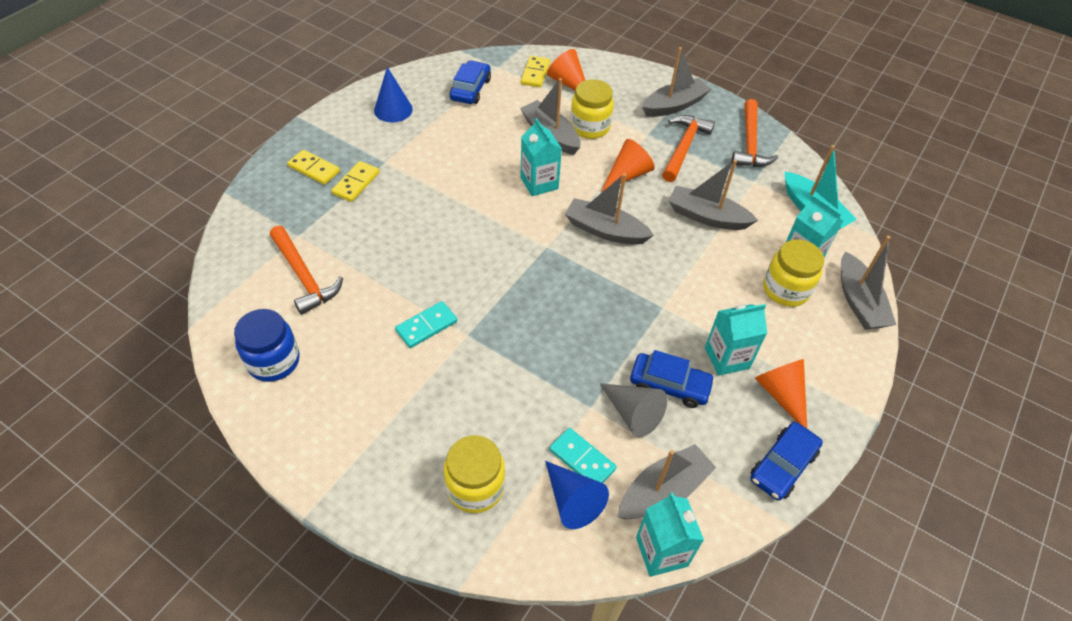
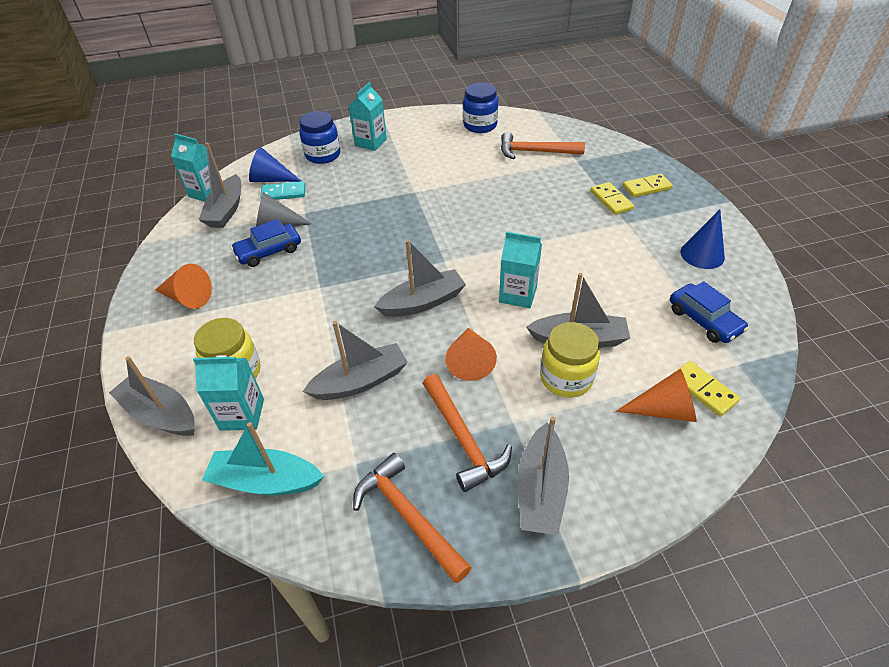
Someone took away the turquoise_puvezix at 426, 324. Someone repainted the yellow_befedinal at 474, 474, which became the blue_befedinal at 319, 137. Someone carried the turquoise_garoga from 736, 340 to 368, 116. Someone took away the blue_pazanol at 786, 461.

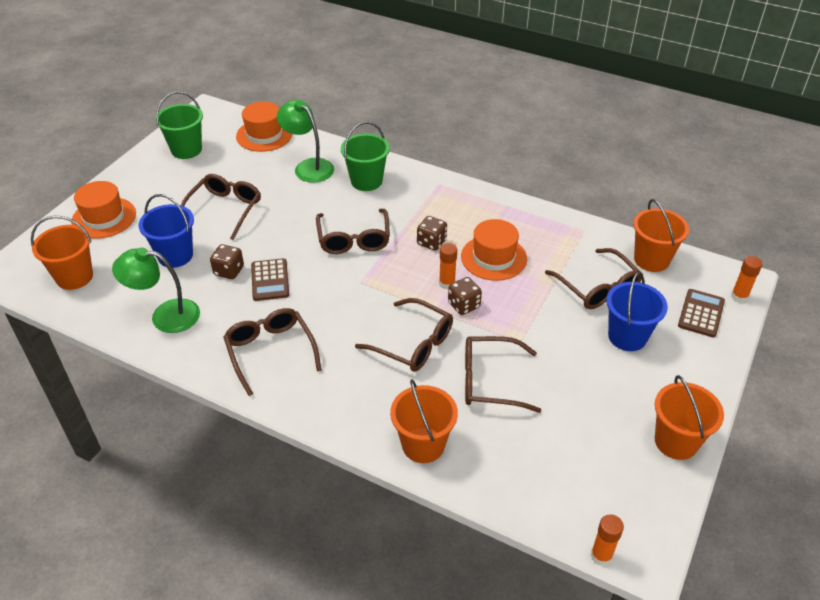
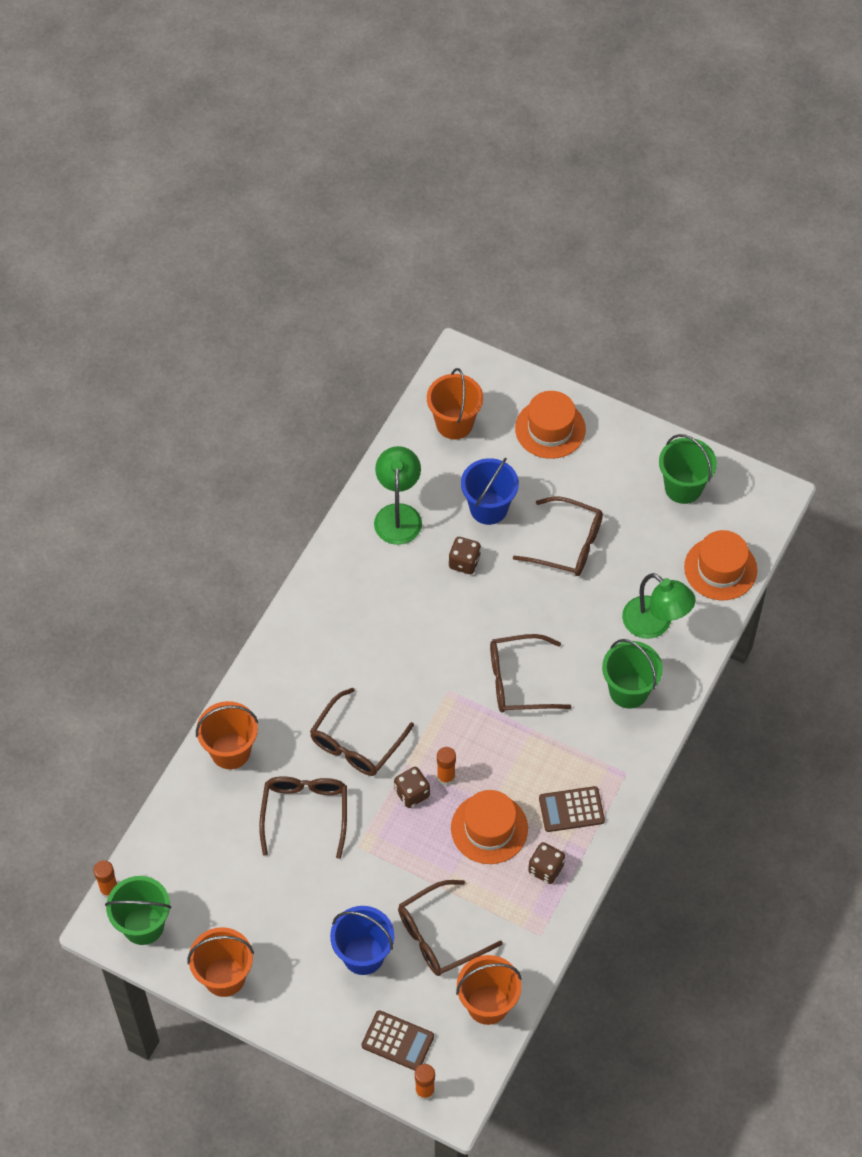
Someone took away the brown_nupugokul at 272, 352. Someone carried the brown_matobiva from 270, 279 to 572, 809. Someone rotated the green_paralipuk at 305, 141 by 90 degrees clockwise. Someone carried the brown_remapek from 432, 233 to 546, 863. Someone put down the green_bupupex at 138, 910.

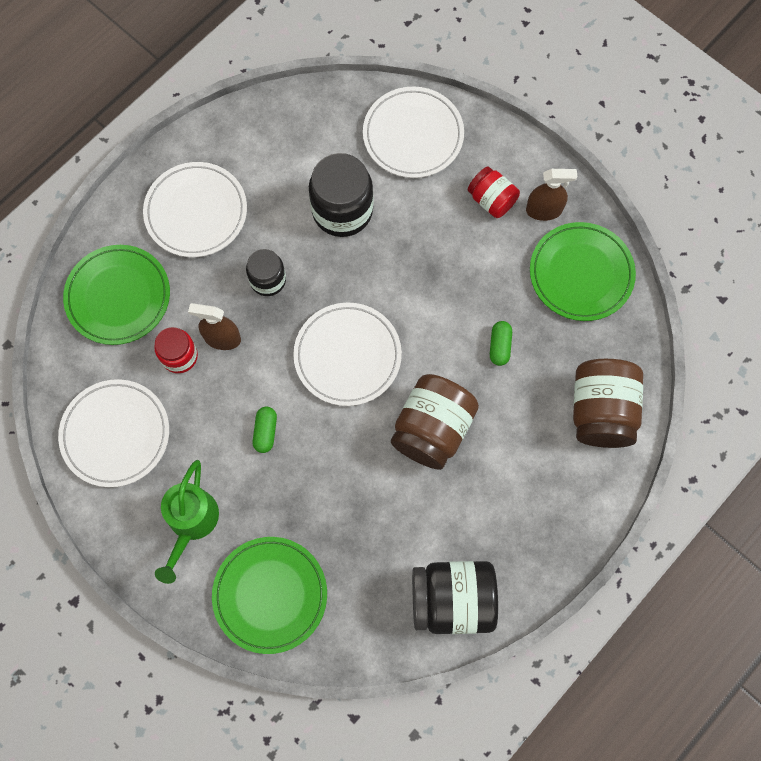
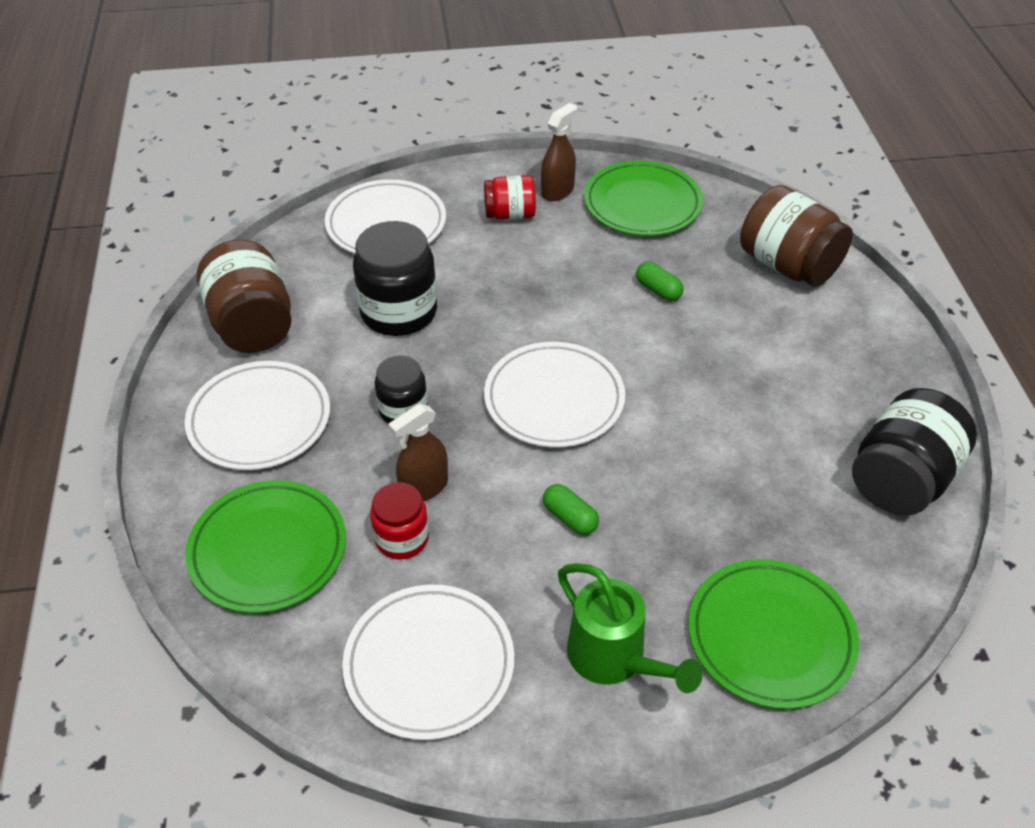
Someone carried the brown_befedinal from 435, 422 to 244, 296.

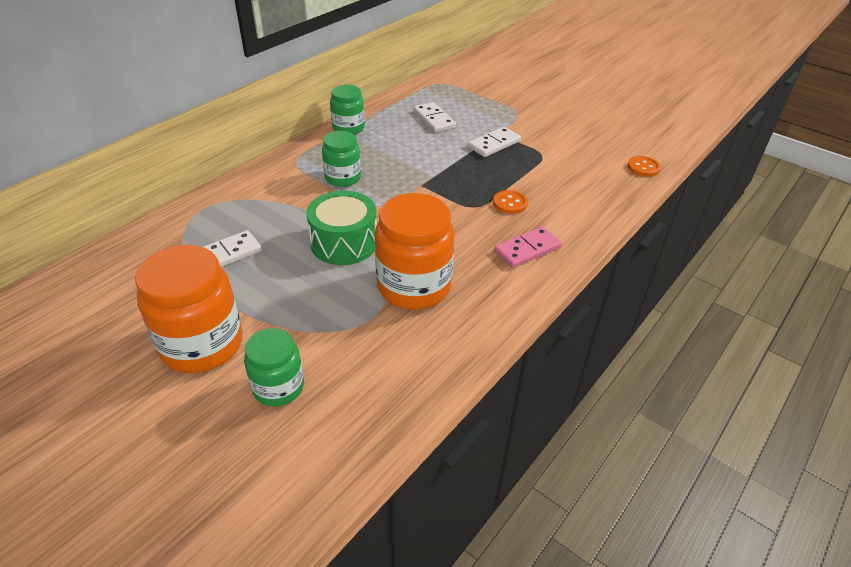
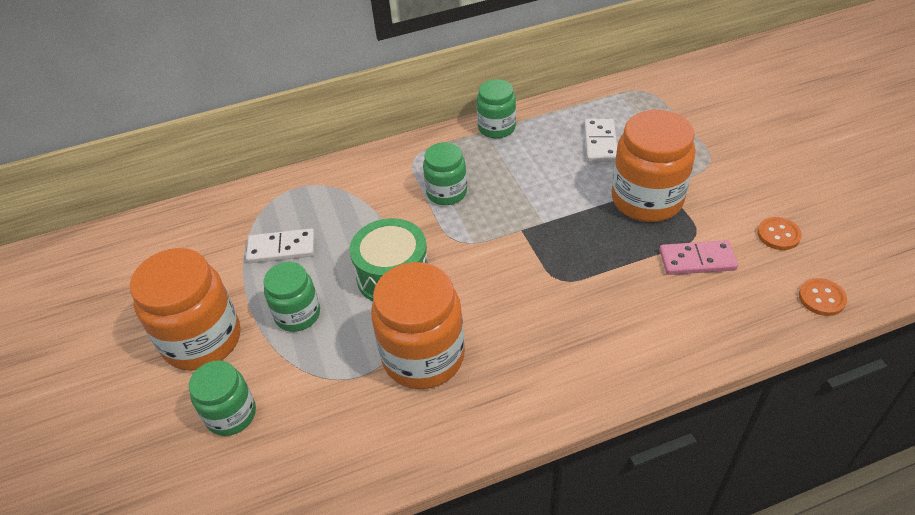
Someone swapped the white_puvezix at 494, 142 for the orange_befedinal at 653, 166. Someone carried the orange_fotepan from 510, 202 to 779, 233. Someone carried the pink_puvezix from 528, 247 to 699, 257. Someone put down the green_befedinal at 291, 297.

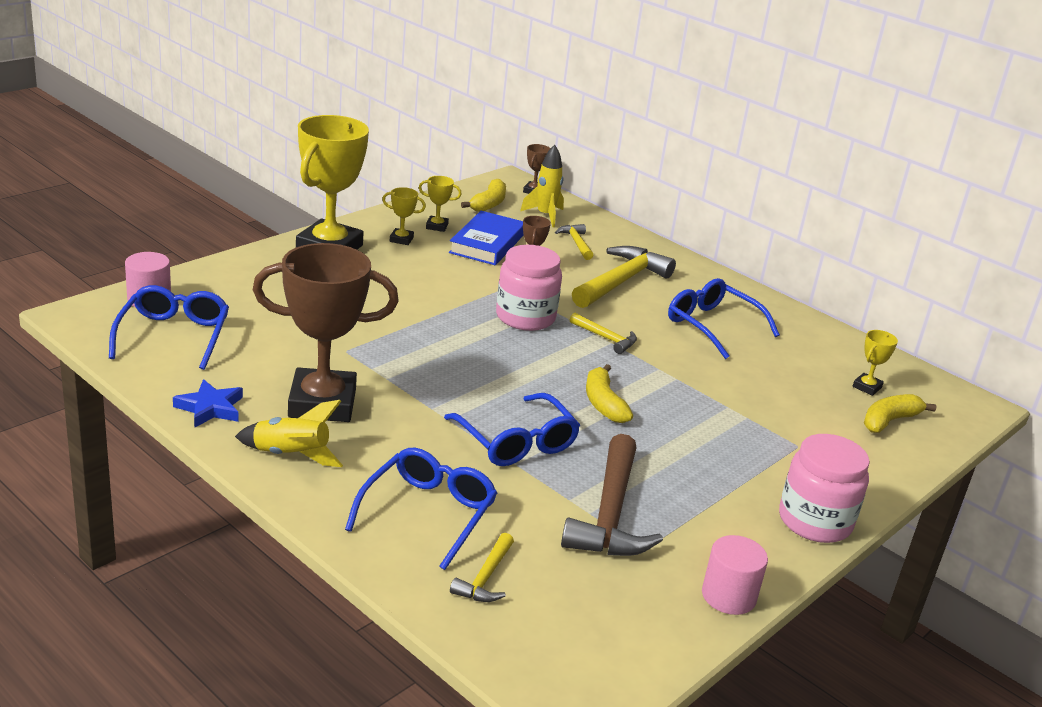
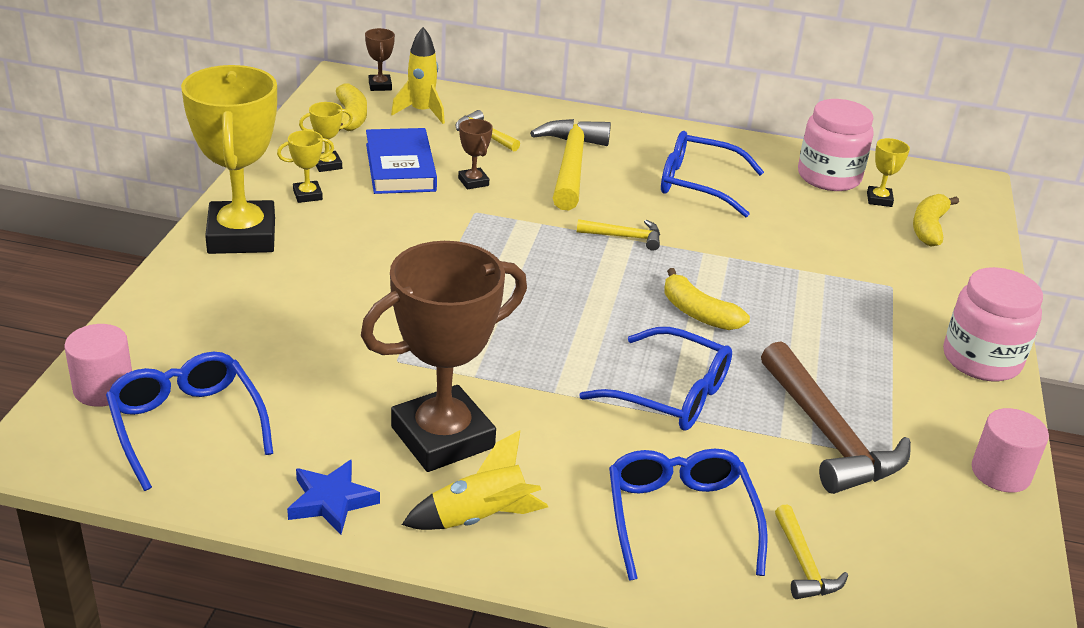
Someone carried the pink_befedinal from 529, 288 to 836, 145.

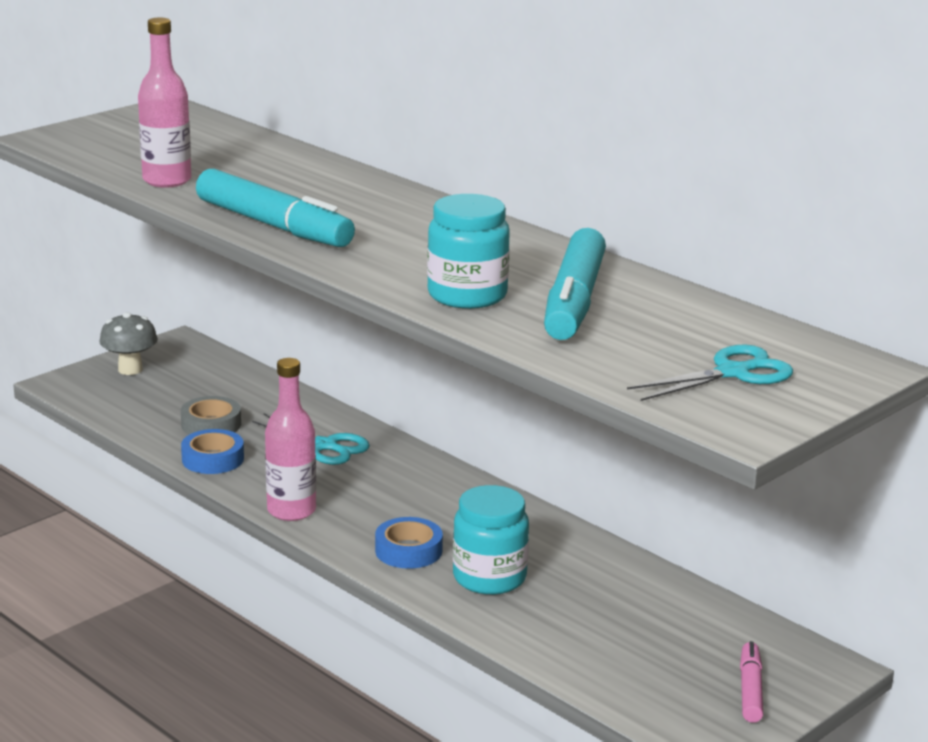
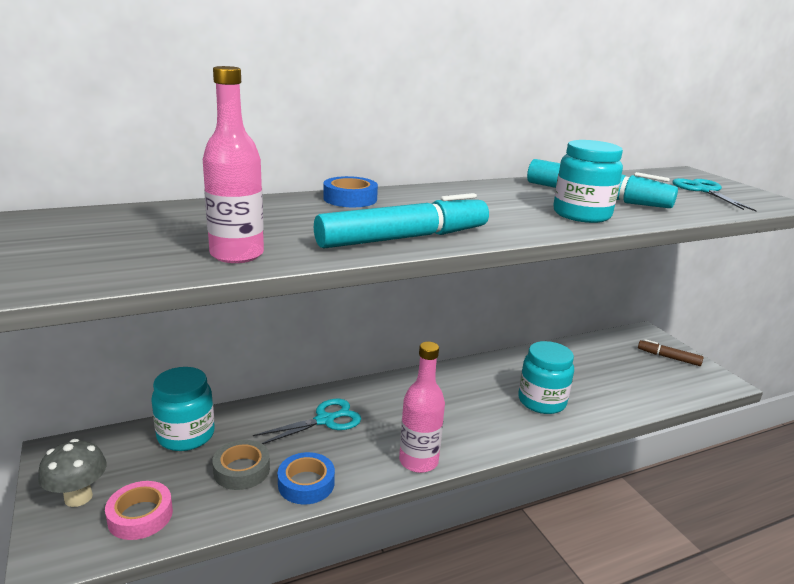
Someone carried the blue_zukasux from 409, 543 to 350, 191. Someone repainted the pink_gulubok at 751, 682, which became the brown_gulubok at 671, 352. Someone put down the pink_zukasux at 139, 510. Someone put down the turquoise_befedinal at 183, 409.

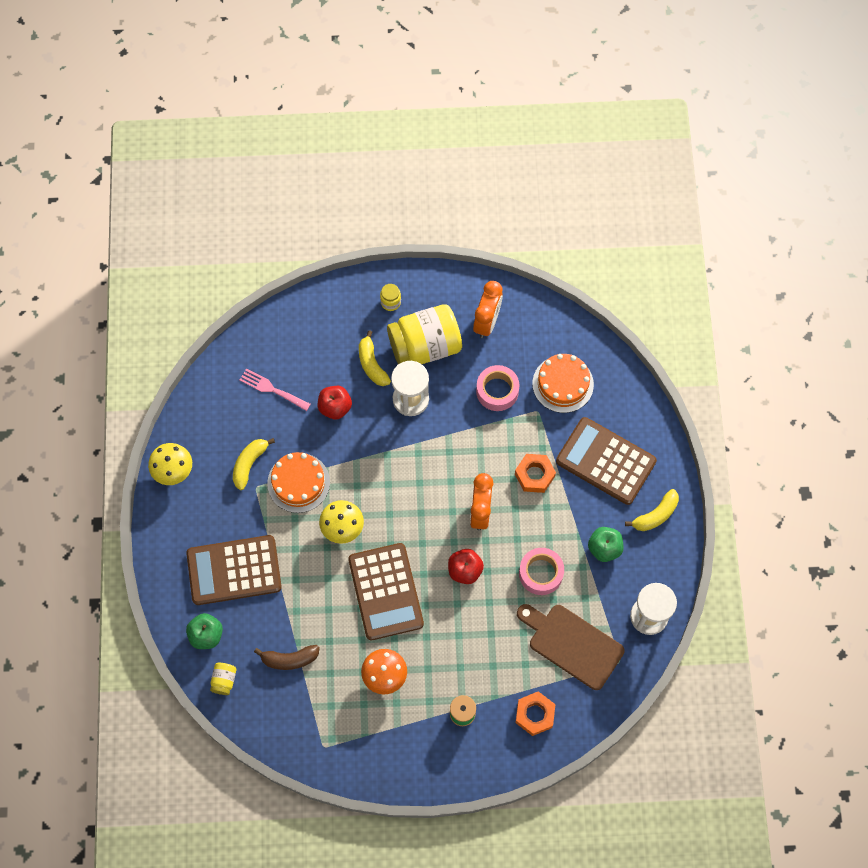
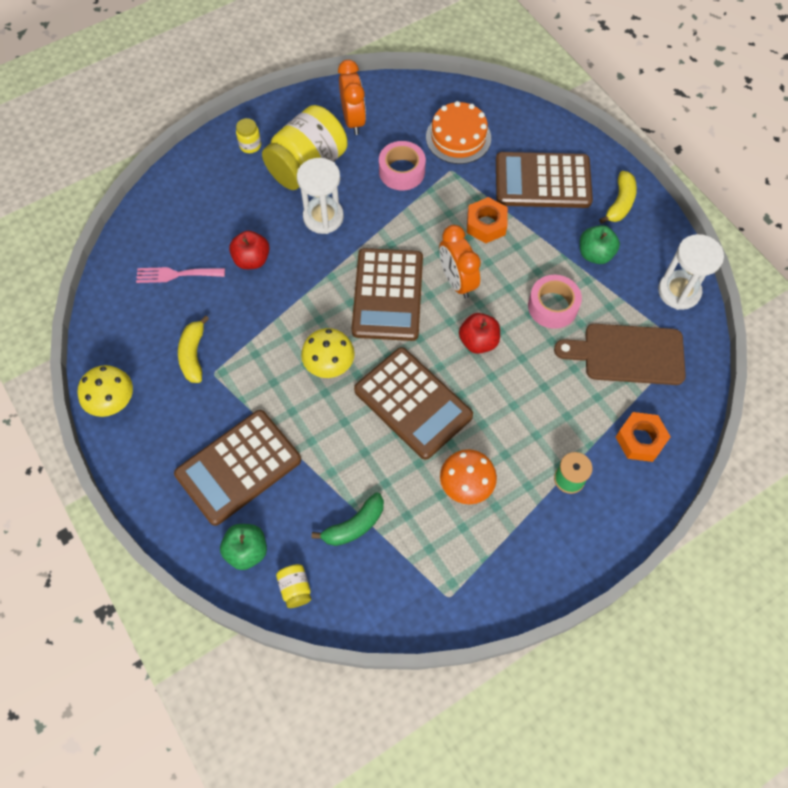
Someone repainted the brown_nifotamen at 287, 657, which became the green_nifotamen at 348, 519. Someone took away the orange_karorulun at 298, 482. Someone took away the yellow_nifotamen at 375, 358. Someone put down the brown_matobiva at 387, 294.

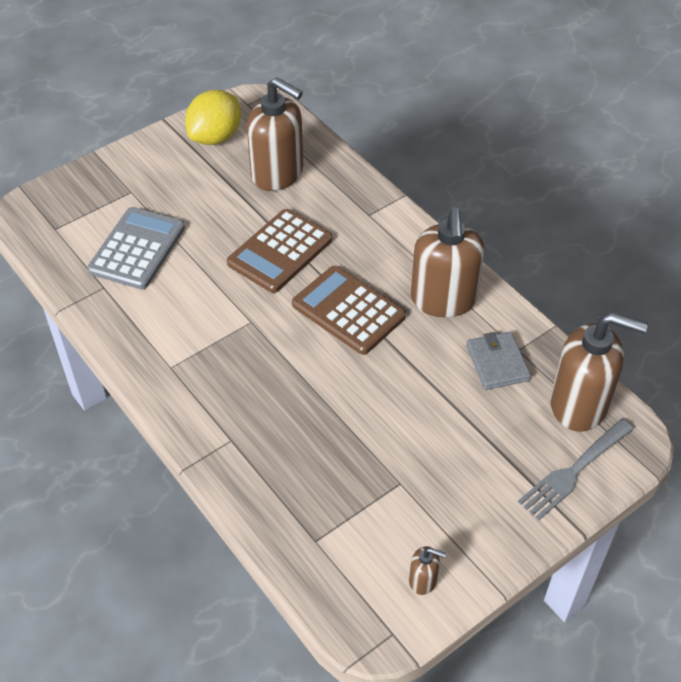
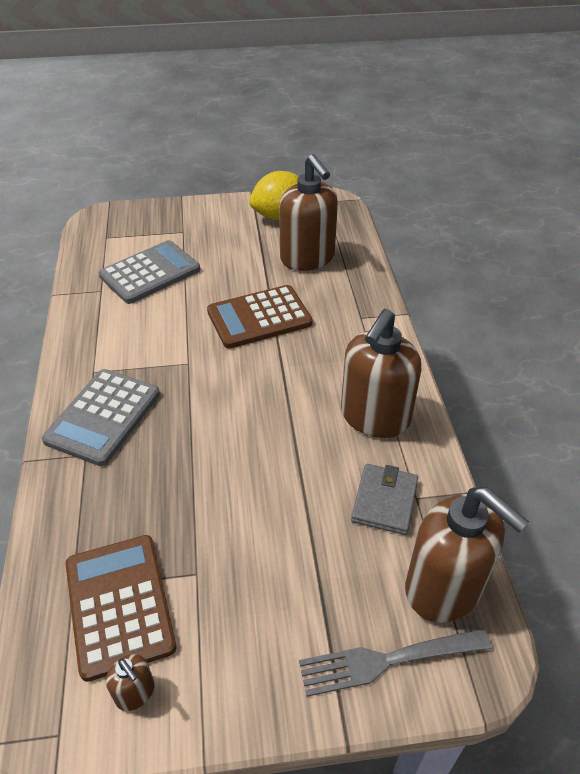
Someone carried the brown_matobiva from 349, 310 to 120, 608. Someone put down the grey_matobiva at 101, 417.

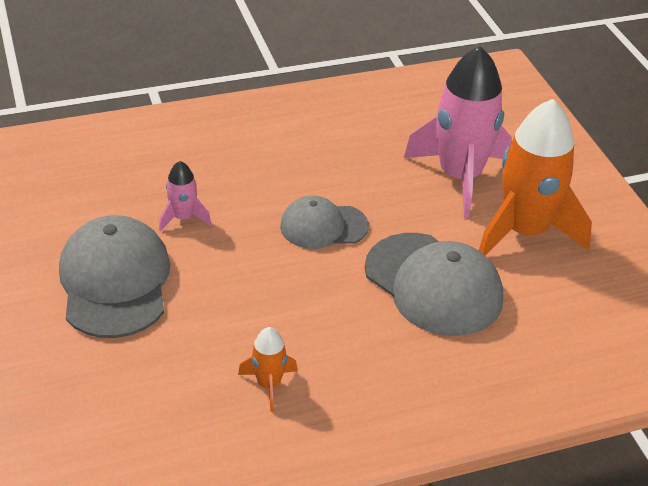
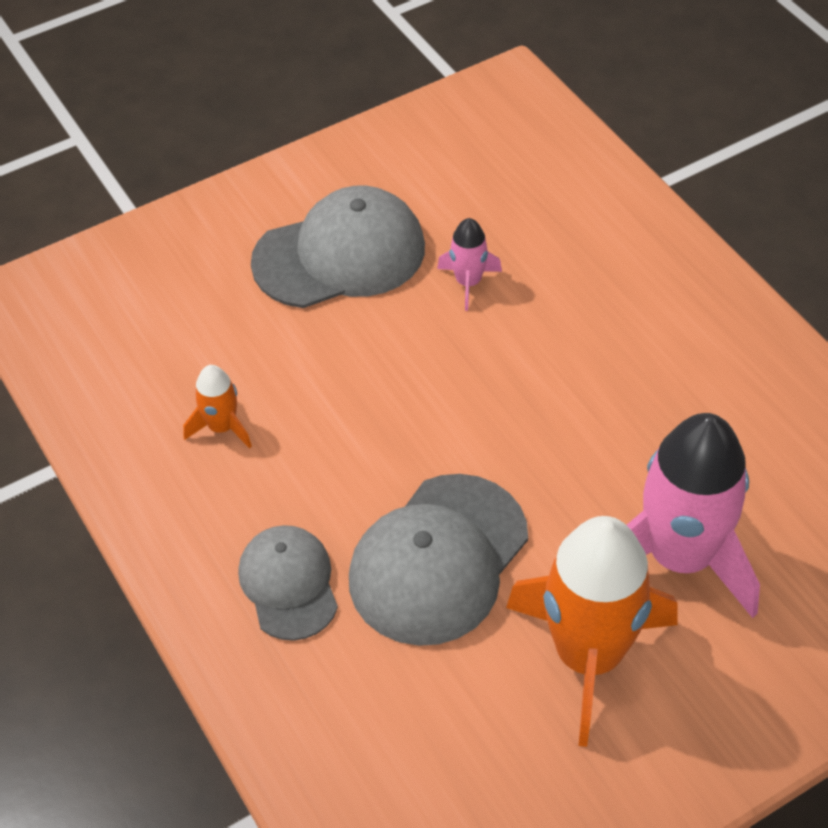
Someone carried the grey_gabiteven from 324, 222 to 288, 583.

